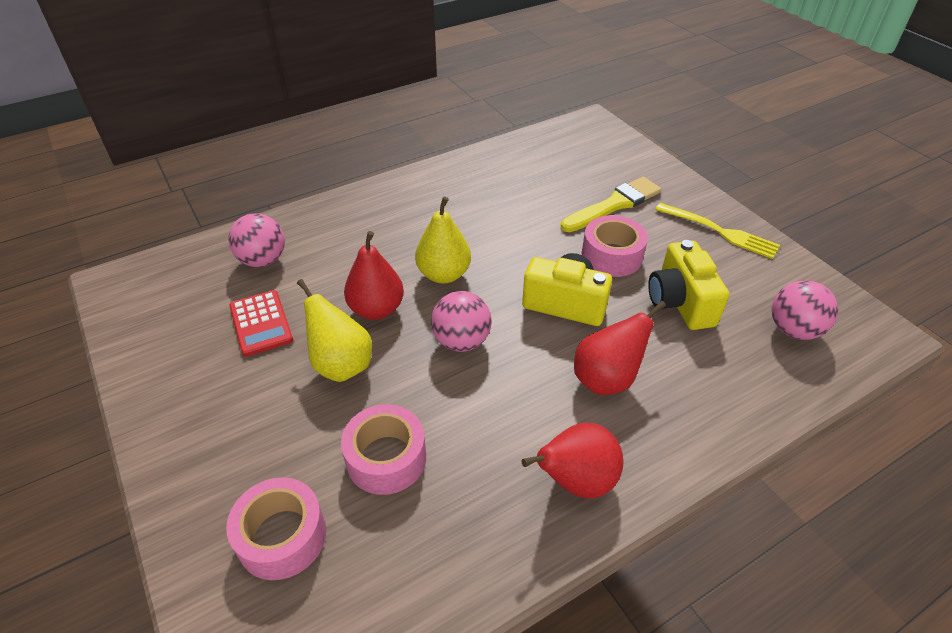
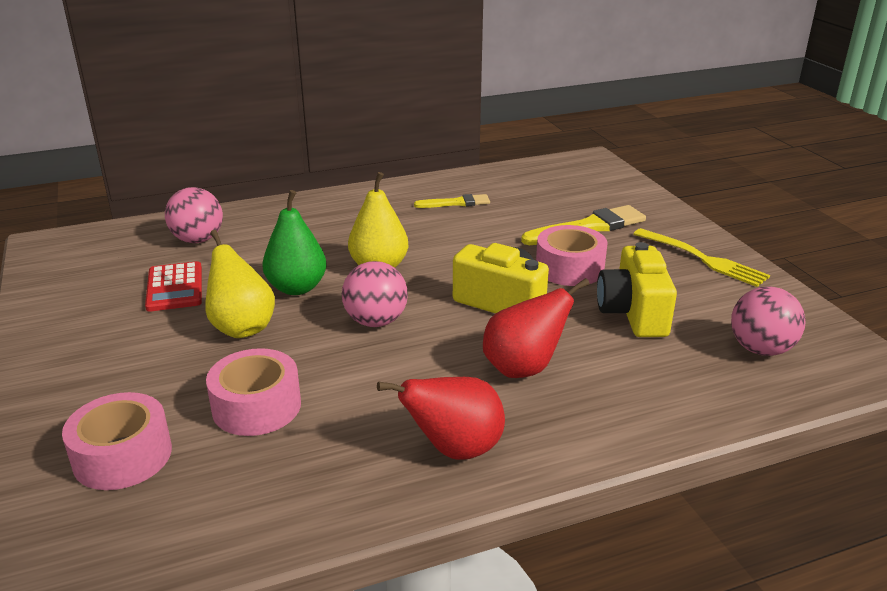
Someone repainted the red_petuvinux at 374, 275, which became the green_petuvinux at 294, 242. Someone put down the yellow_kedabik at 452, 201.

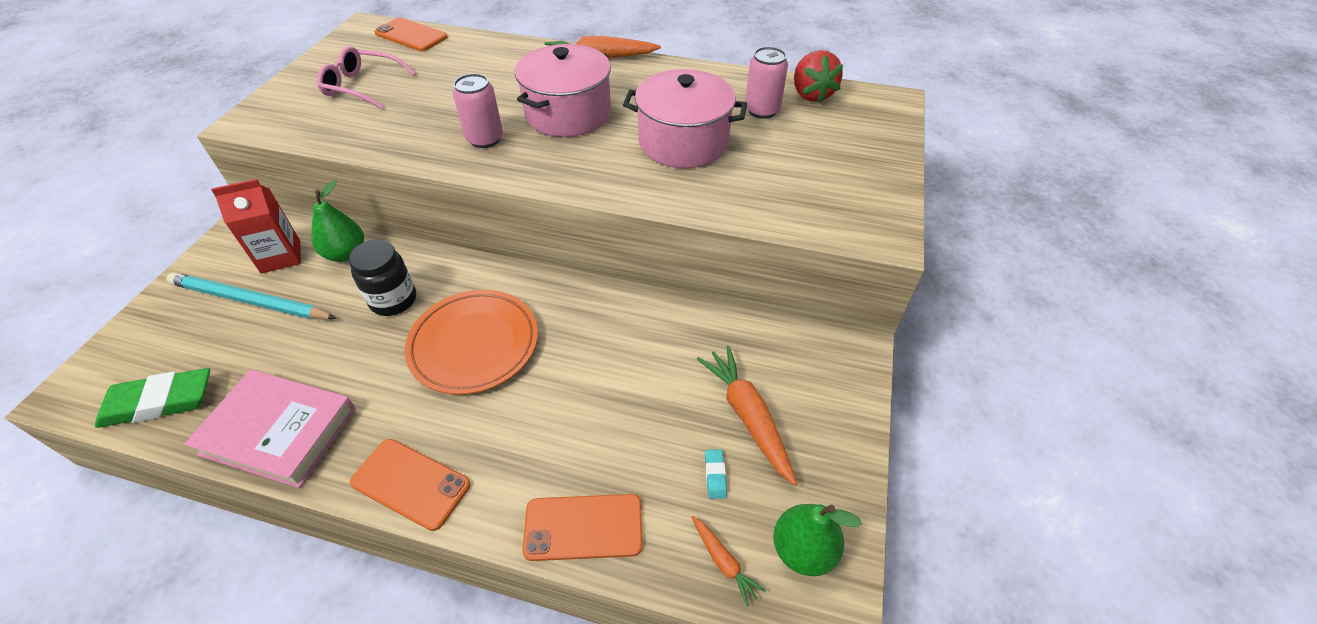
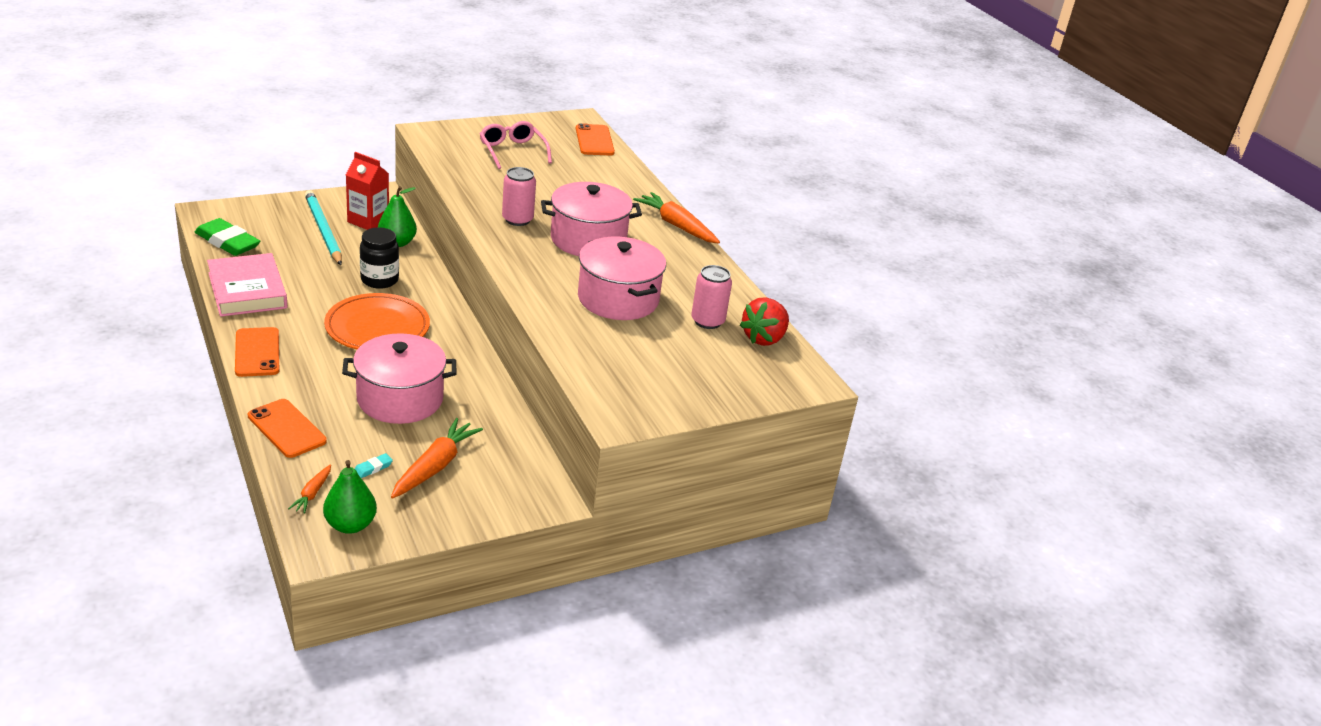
Someone put down the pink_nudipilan at 399, 378.

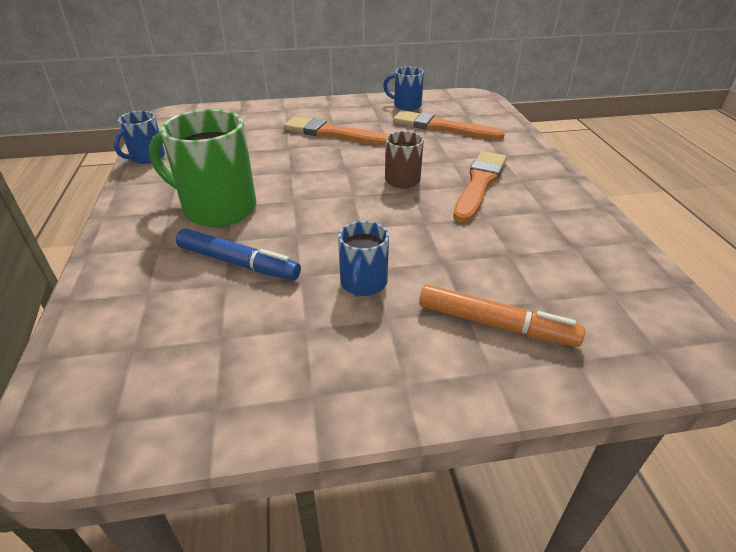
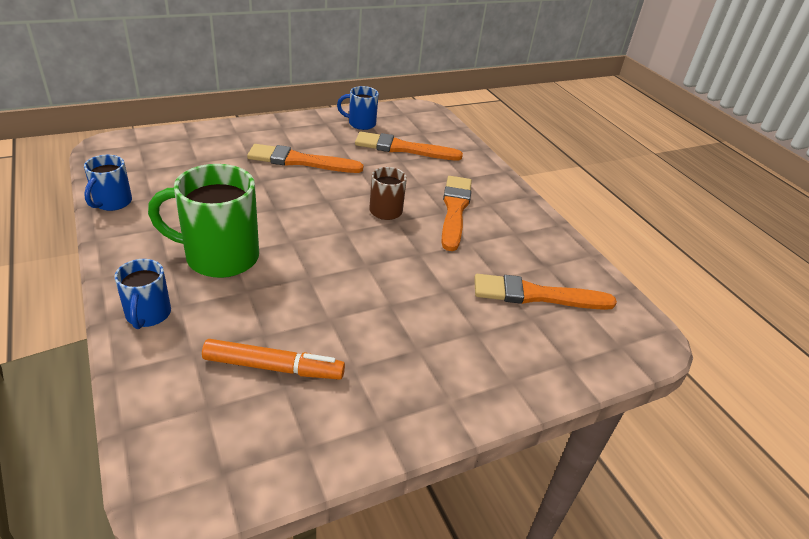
Someone took away the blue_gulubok at 238, 254. Someone carried the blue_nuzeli from 363, 259 to 142, 294. Someone carried the orange_gulubok from 502, 316 to 273, 359. Someone put down the orange_kedabik at 545, 292.

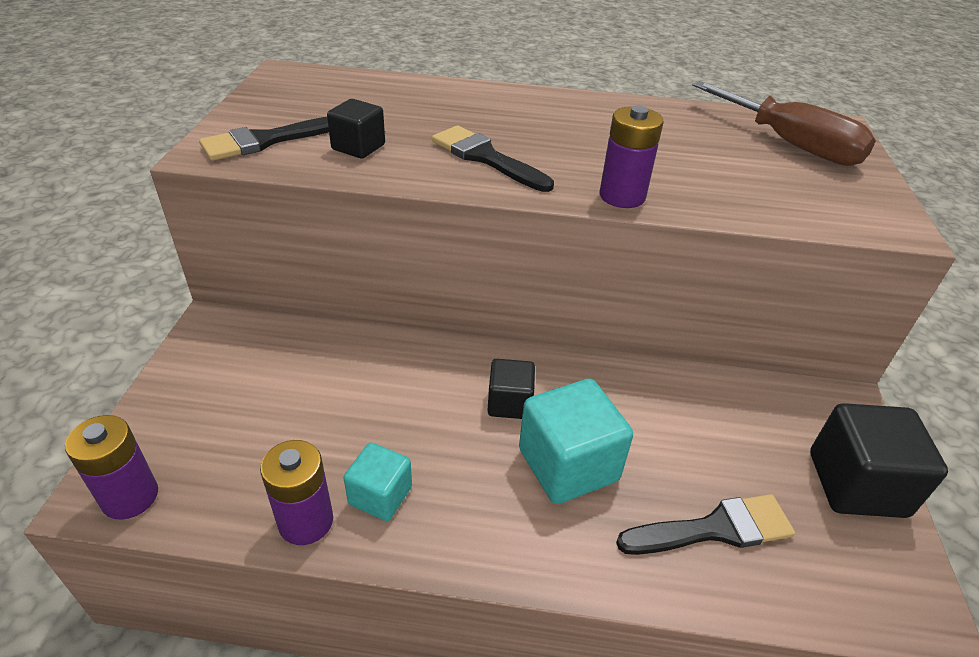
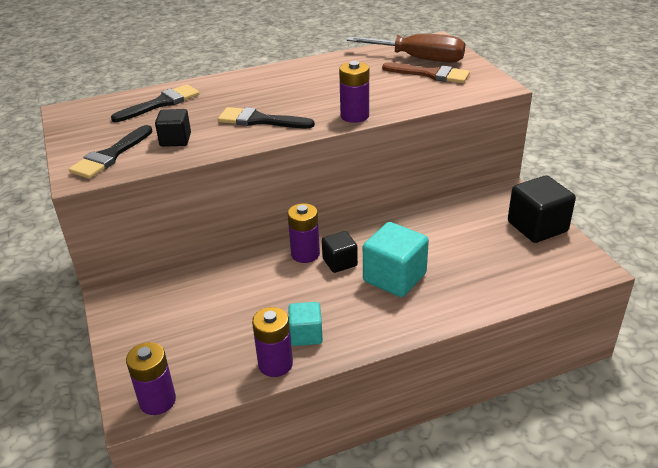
Someone carried the black_kedabik from 705, 524 to 155, 103. Someone put down the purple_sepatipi at 304, 233. Someone put down the brown_kedabik at 426, 73.

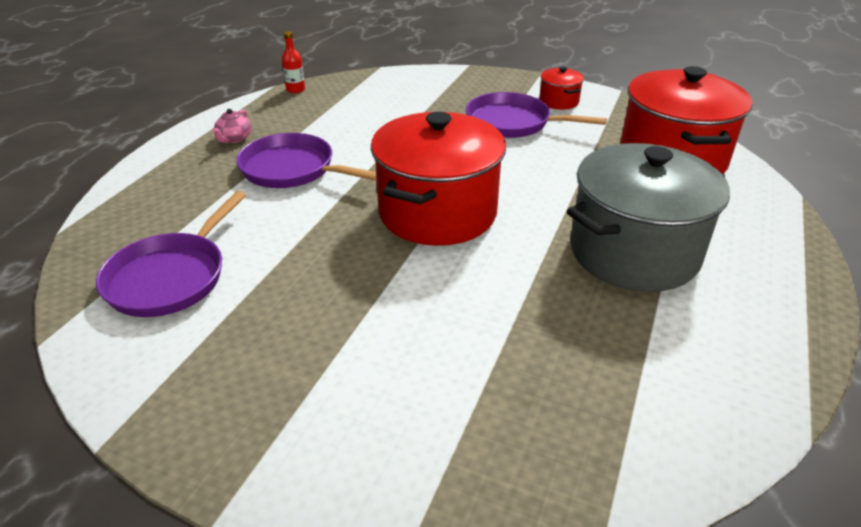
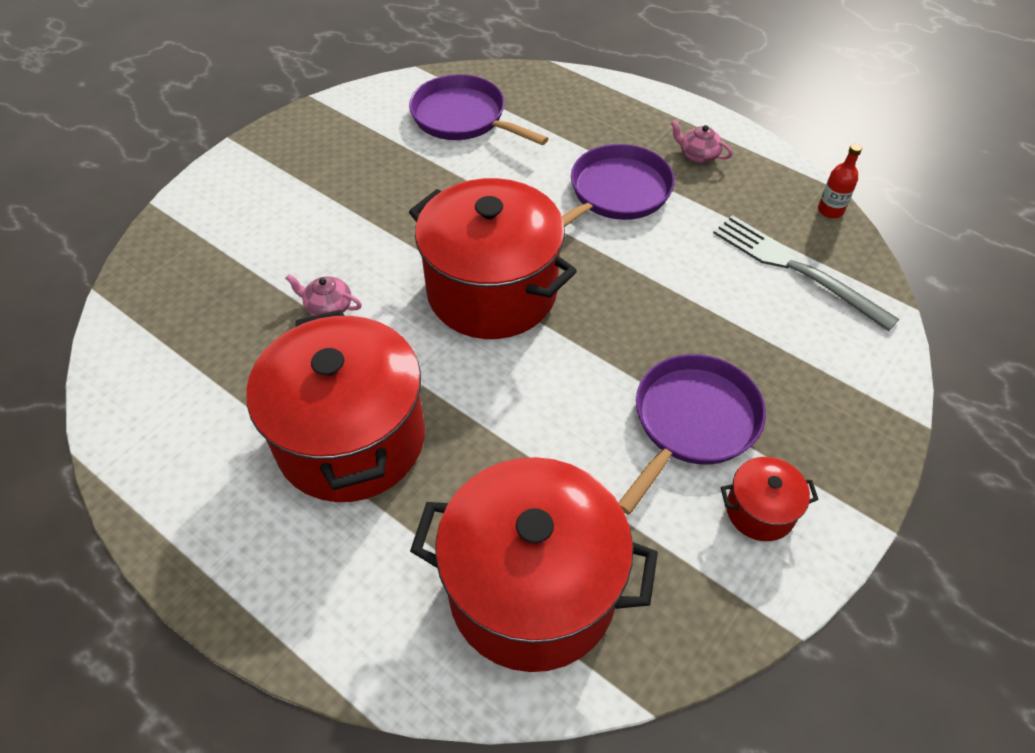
Someone repainted the grey_nudipilan at 648, 217, which became the red_nudipilan at 335, 406. Someone put down the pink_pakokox at 323, 295. Someone put down the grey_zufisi at 806, 273.

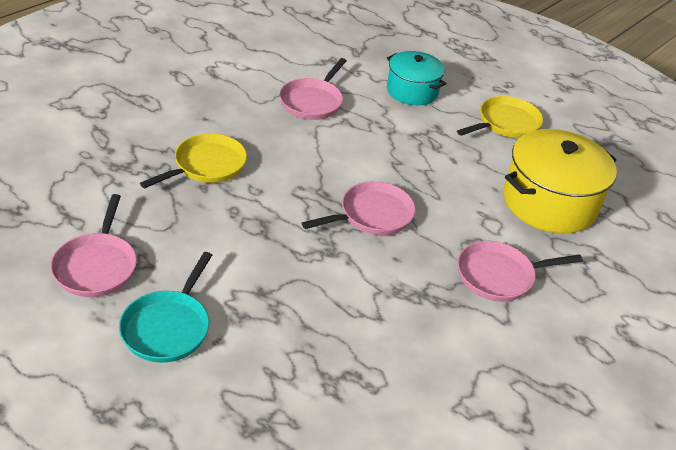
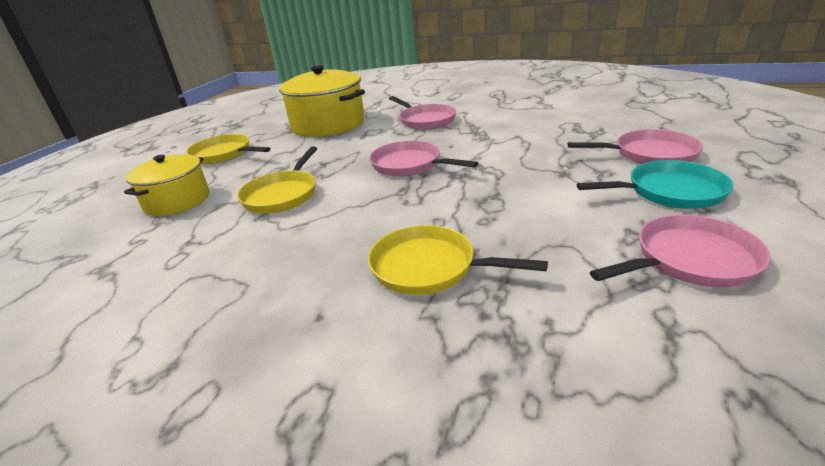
Someone carried the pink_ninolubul from 312, 89 to 635, 146. Someone repainted the turquoise_nudipilan at 416, 78, which became the yellow_nudipilan at 167, 185. Someone put down the yellow_ninolubul at 277, 179.

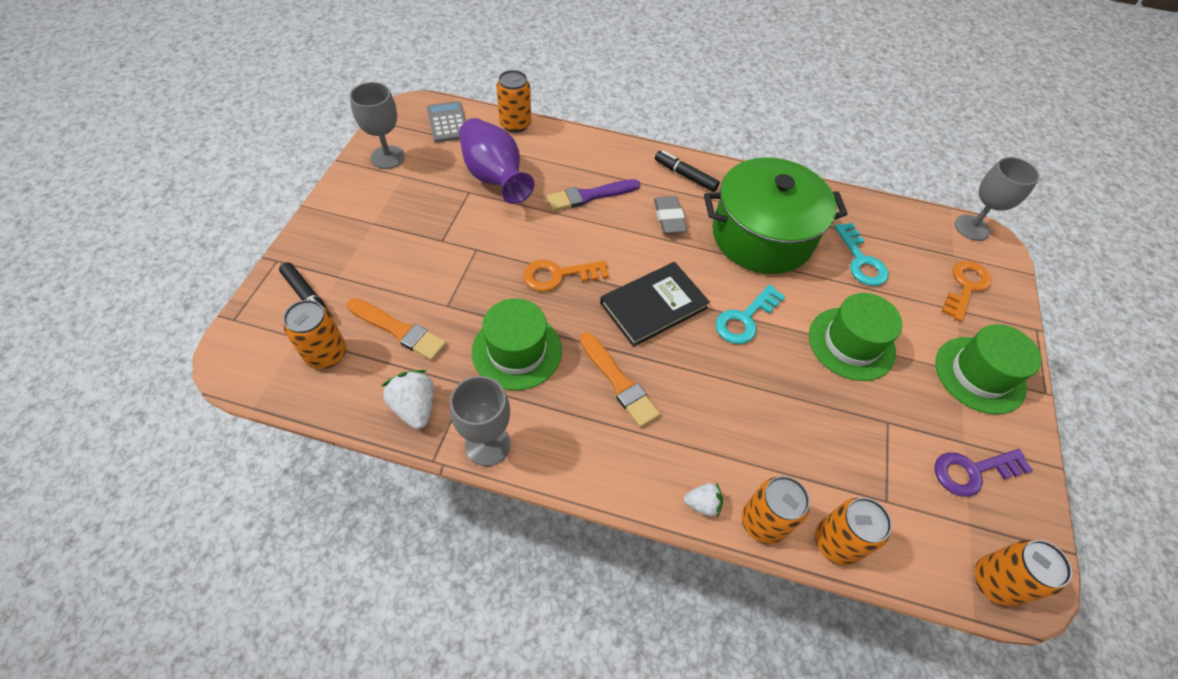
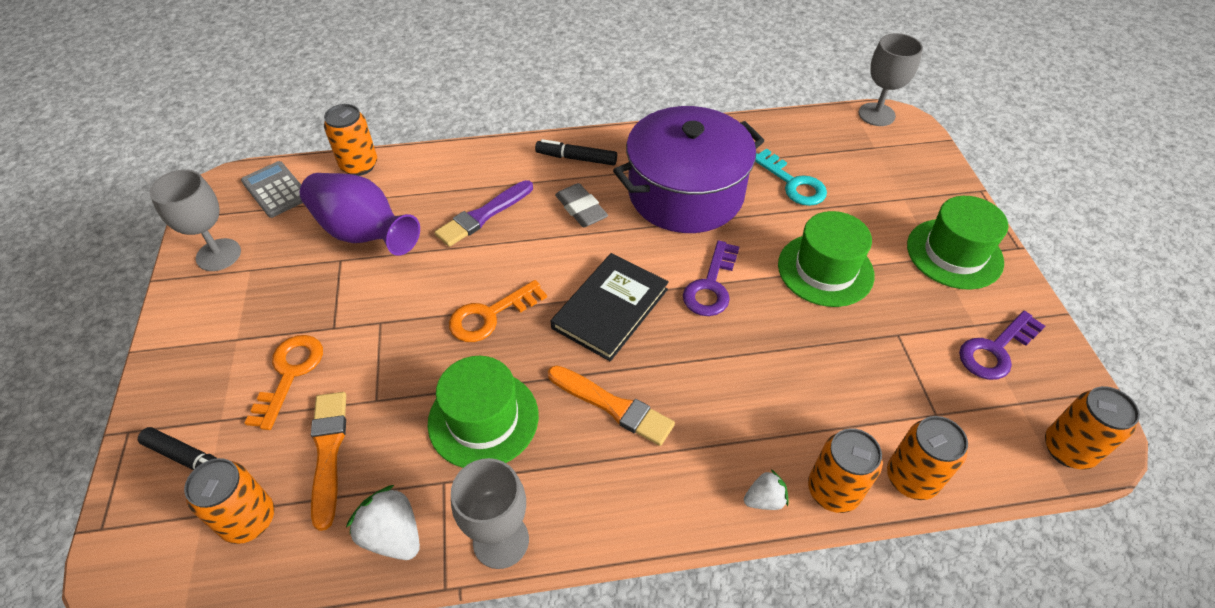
Someone rotated the orange_kedabik at 396, 329 by 105 degrees counterclockwise. Someone repainted the green_nudipilan at 776, 215, which became the purple_nudipilan at 688, 169. Someone repainted the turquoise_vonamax at 750, 314, which became the purple_vonamax at 711, 278. Someone carried the orange_vonamax from 967, 291 to 284, 382.

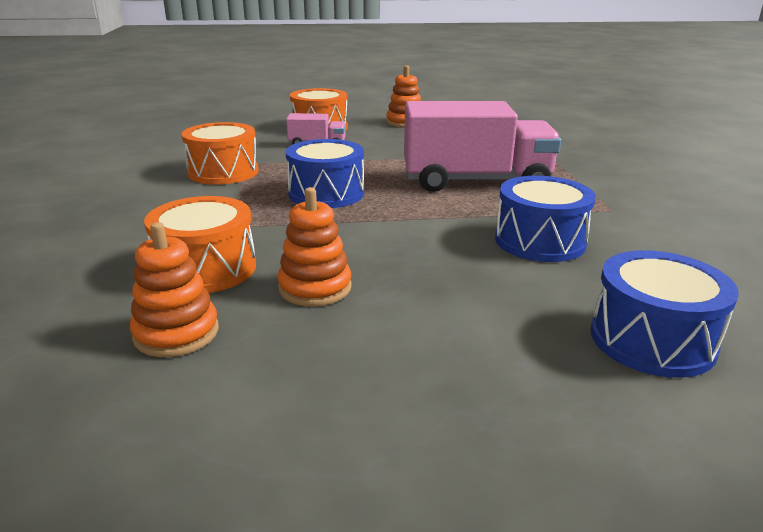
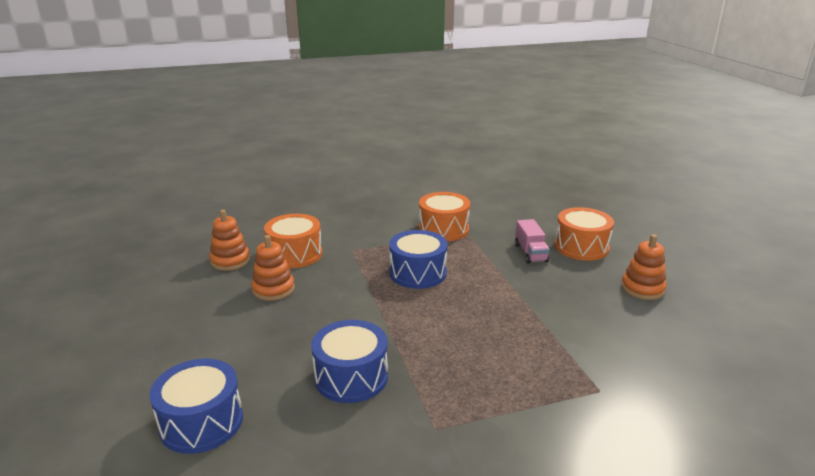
Someone took away the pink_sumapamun at 482, 146.

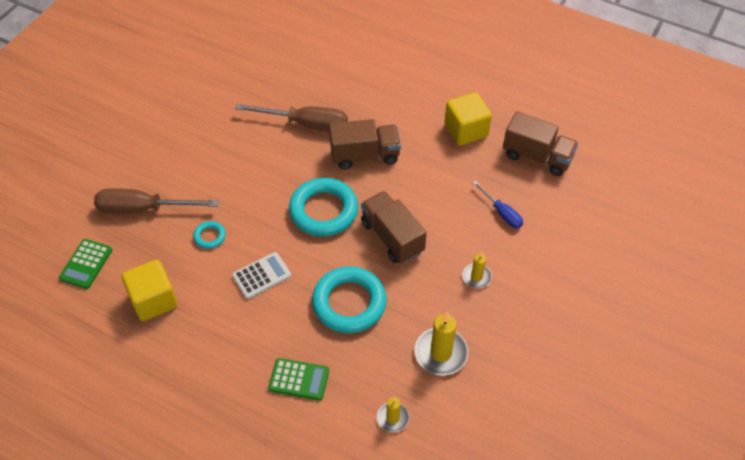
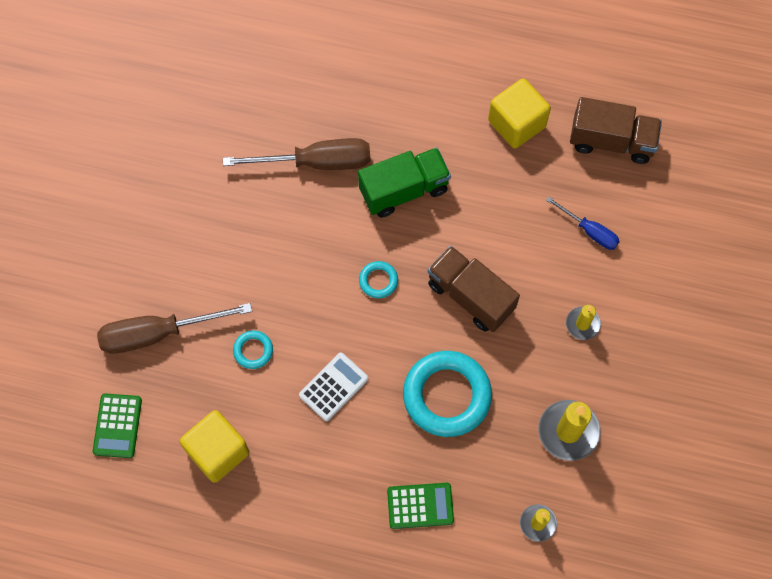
Someone scaled the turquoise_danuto at 323, 207 by 0.46. Someone repainted the brown_sumapamun at 365, 144, which became the green_sumapamun at 404, 183.

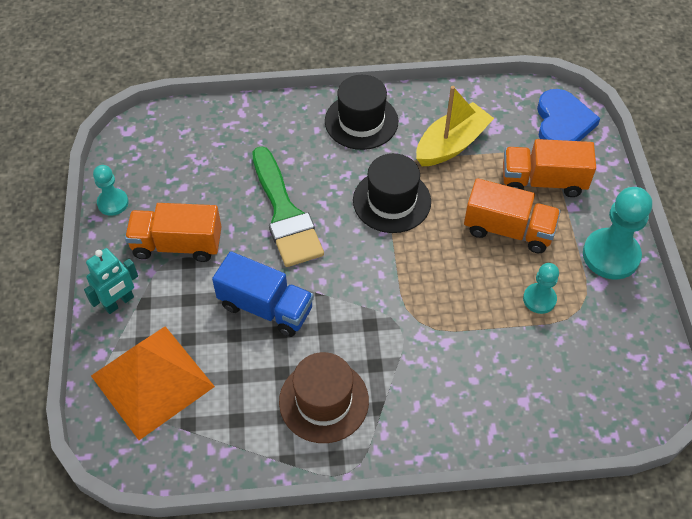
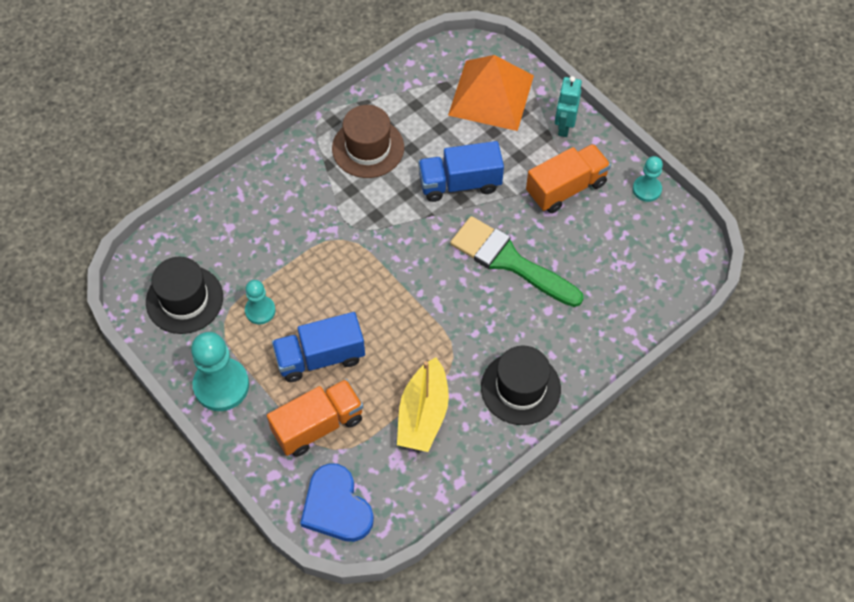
Someone carried the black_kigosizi from 392, 193 to 184, 295. Someone repainted the orange_sumapamun at 512, 215, which became the blue_sumapamun at 318, 347.

